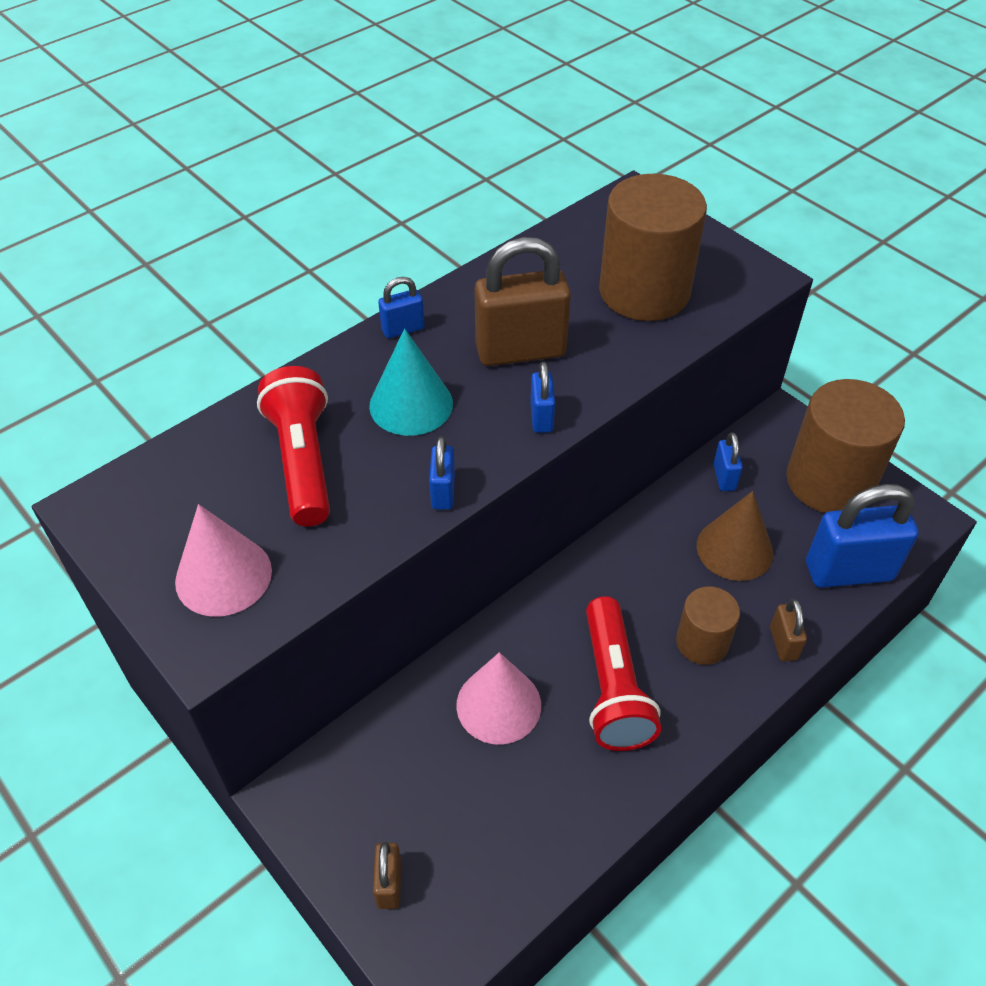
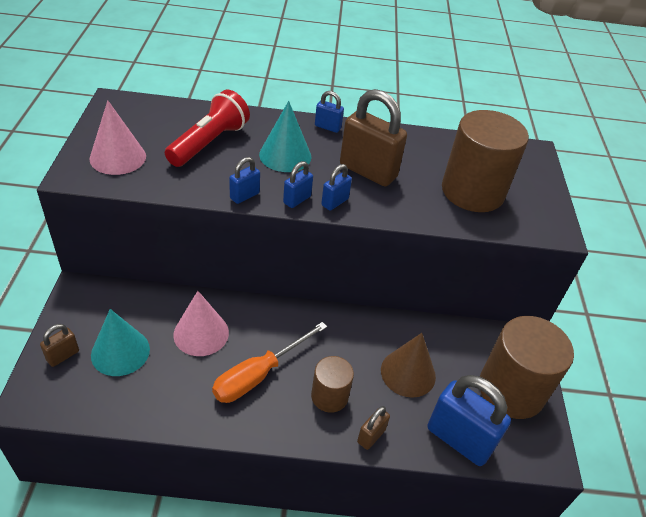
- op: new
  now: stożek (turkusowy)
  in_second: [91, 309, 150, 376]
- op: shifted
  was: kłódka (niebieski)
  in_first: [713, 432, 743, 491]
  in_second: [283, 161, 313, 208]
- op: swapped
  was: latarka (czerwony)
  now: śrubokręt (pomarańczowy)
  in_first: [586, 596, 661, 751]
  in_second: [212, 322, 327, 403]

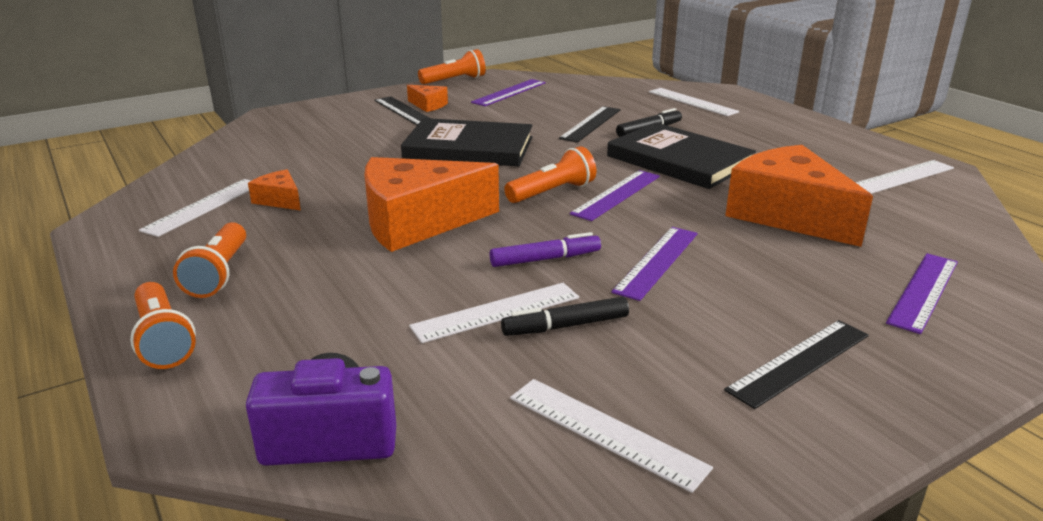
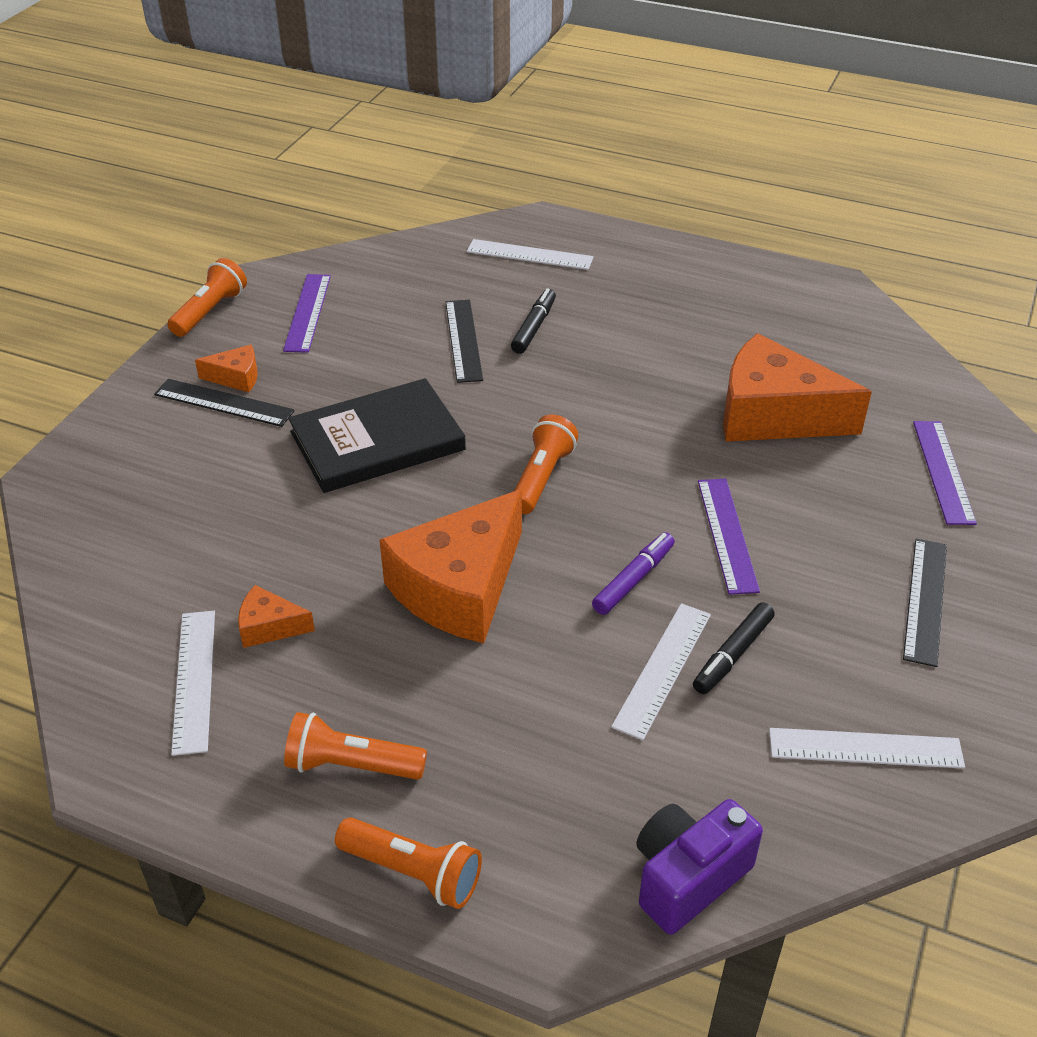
- op: gone
  was: linijka (fioletowy)
  in_first: [570, 170, 660, 221]
- op: gone
  was: książka (czarny)
  in_first: [607, 122, 756, 189]
- op: gone
  was: linijka (biały)
  in_first: [855, 160, 954, 194]
- op: rotated
  was: latarka (pomarańczowy)
  in_first: [173, 222, 246, 298]
  in_second: [284, 712, 427, 780]
  clockwise: 135

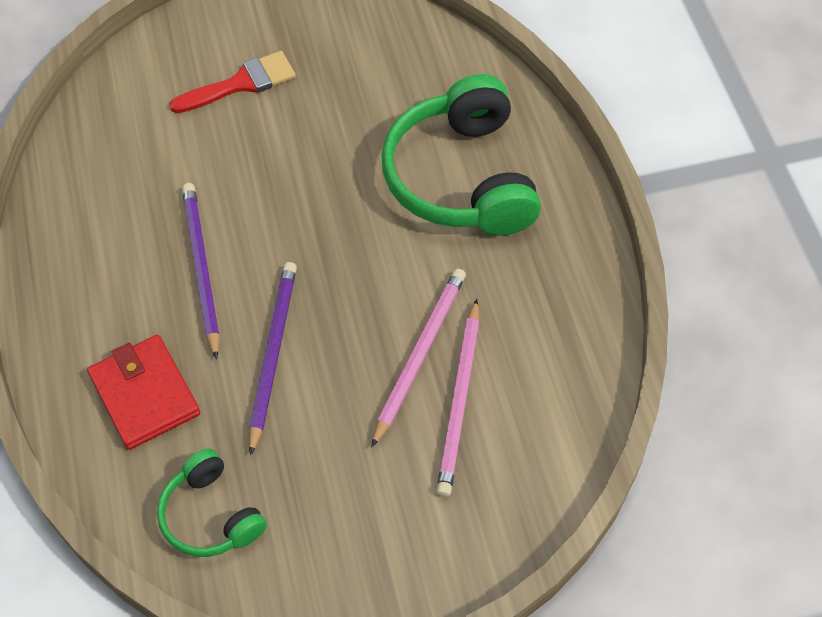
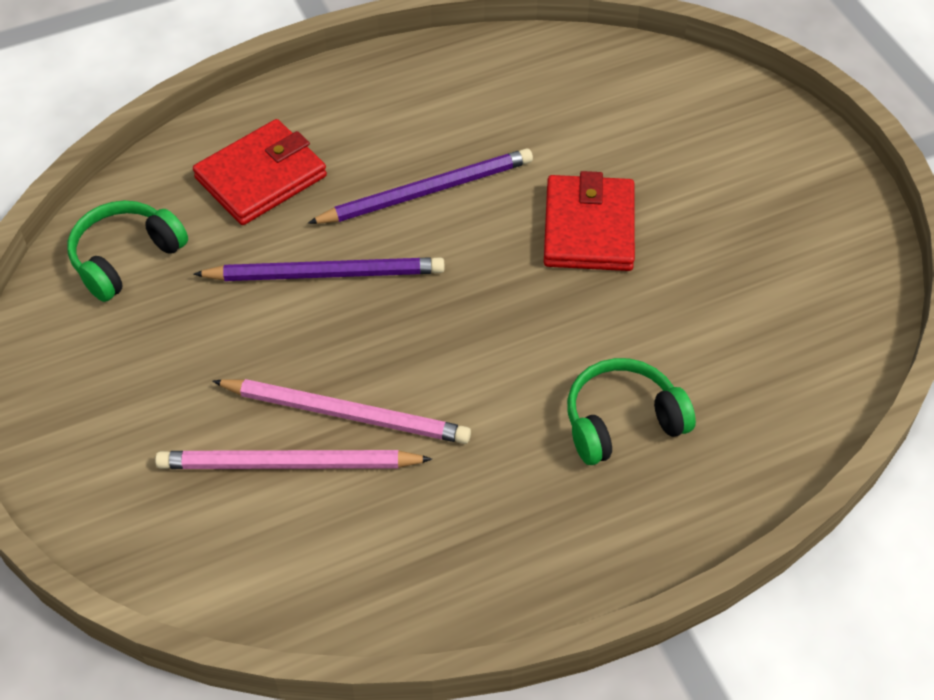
- op: gone
  was: pędzel (czerwony)
  in_first: [169, 51, 296, 113]
- op: new
  now: portfel (czerwony)
  in_second: [544, 171, 635, 271]
- op: scaled
  was: słuchawki (zielony)
  in_first: [381, 74, 541, 236]
  in_second: [567, 358, 696, 465]
  ratio: 0.54

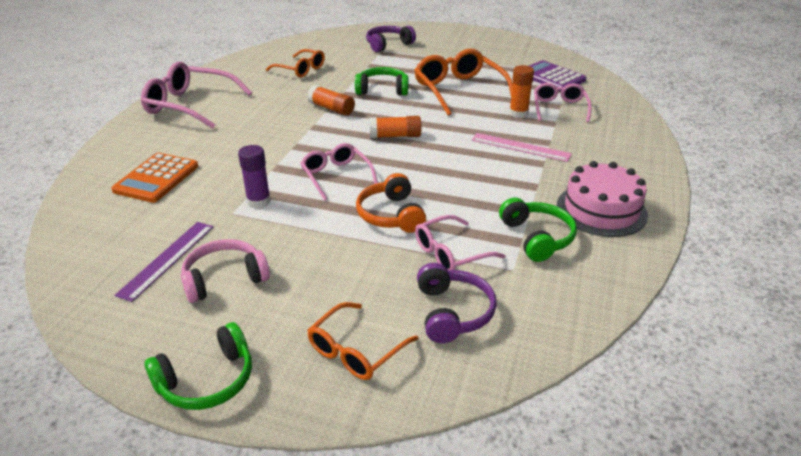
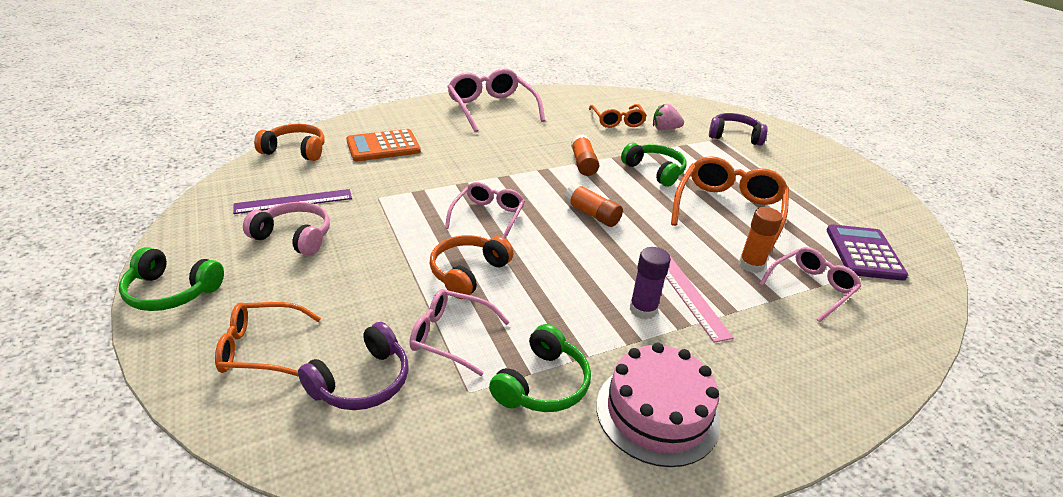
- op: new
  now: słuchawki (pomarańczowy)
  in_second: [254, 124, 325, 161]
- op: new
  now: truskawka (różowy)
  in_second: [653, 104, 684, 130]
- op: shifted
  was: klej w sztyfcie (fioletowy)
  in_first: [238, 145, 271, 208]
  in_second: [630, 247, 671, 319]

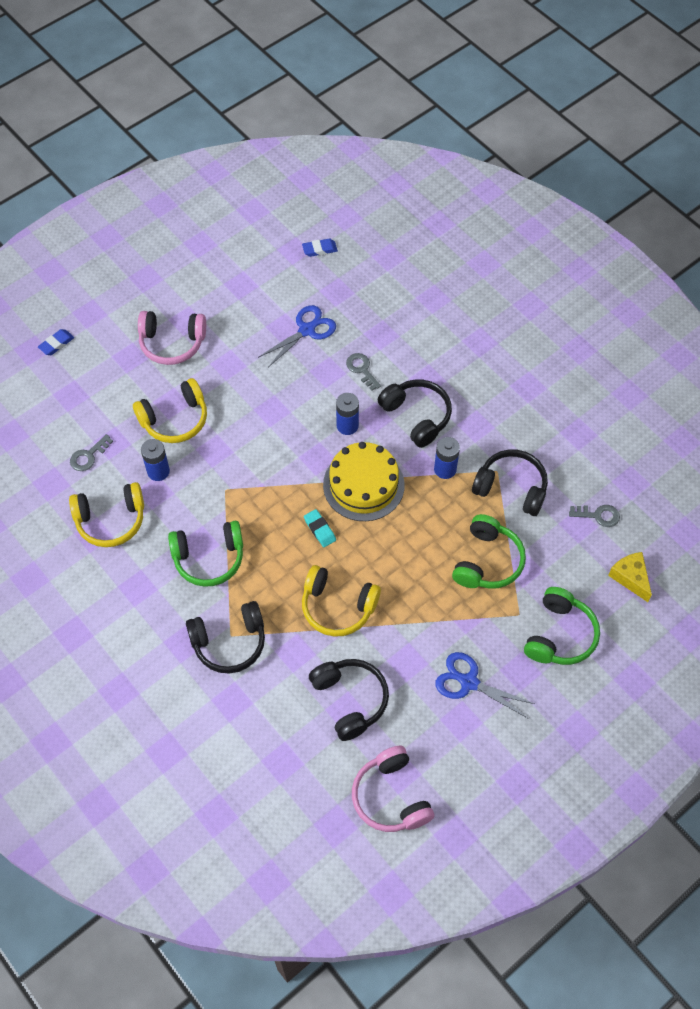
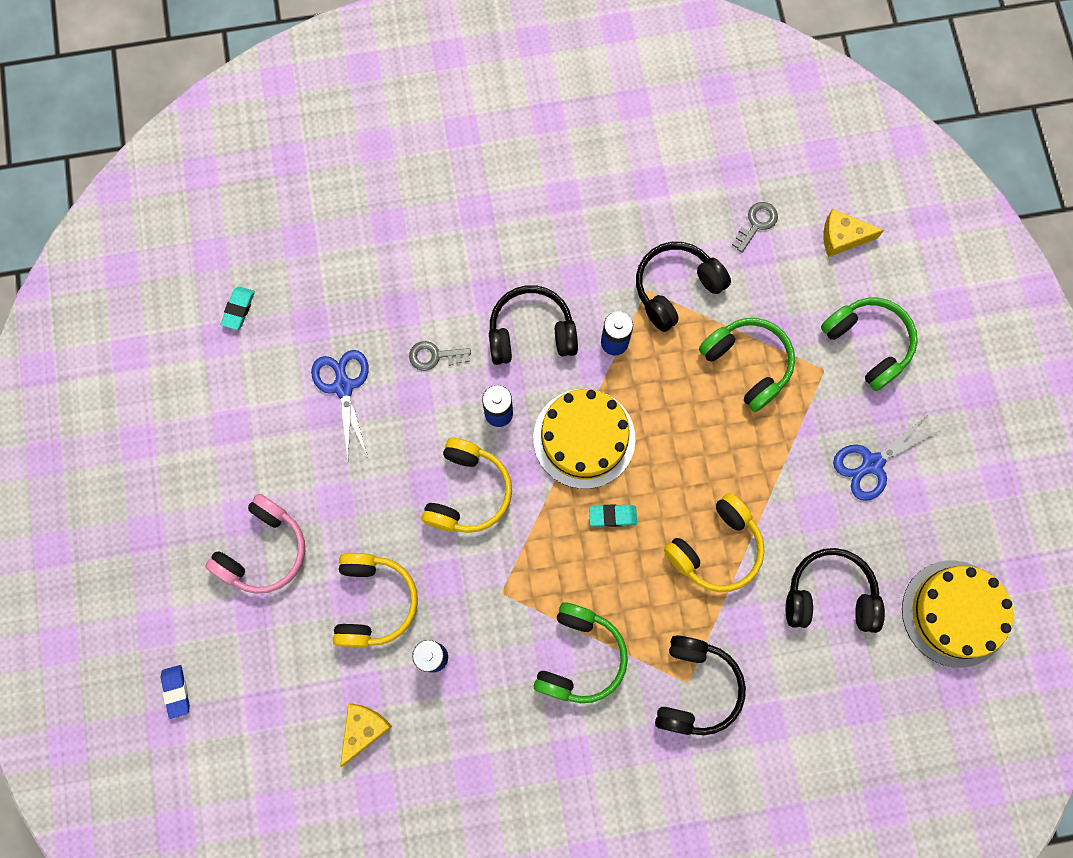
- op: shifted
  was: słuchawki (żółty)
  in_first: [69, 482, 144, 547]
  in_second: [421, 438, 512, 533]
- op: swapped
  was: klucz (szary)
  now: ser (żółty)
  in_first: [70, 434, 113, 471]
  in_second: [340, 704, 392, 767]
- op: swapped
  was: słuchawki (różowy)
  now: tort (żółty)
  in_first: [352, 746, 434, 832]
  in_second: [902, 561, 1013, 667]
- op: repainted
  was: gumka do mazania (niebieski)
  now: gumka do mazania (turkusowy)
  in_first: [302, 239, 338, 257]
  in_second: [221, 286, 255, 330]

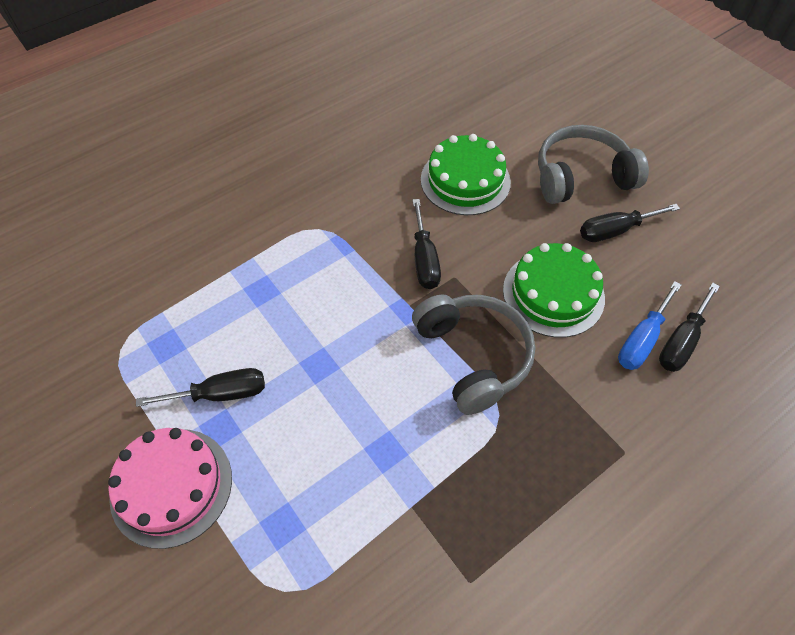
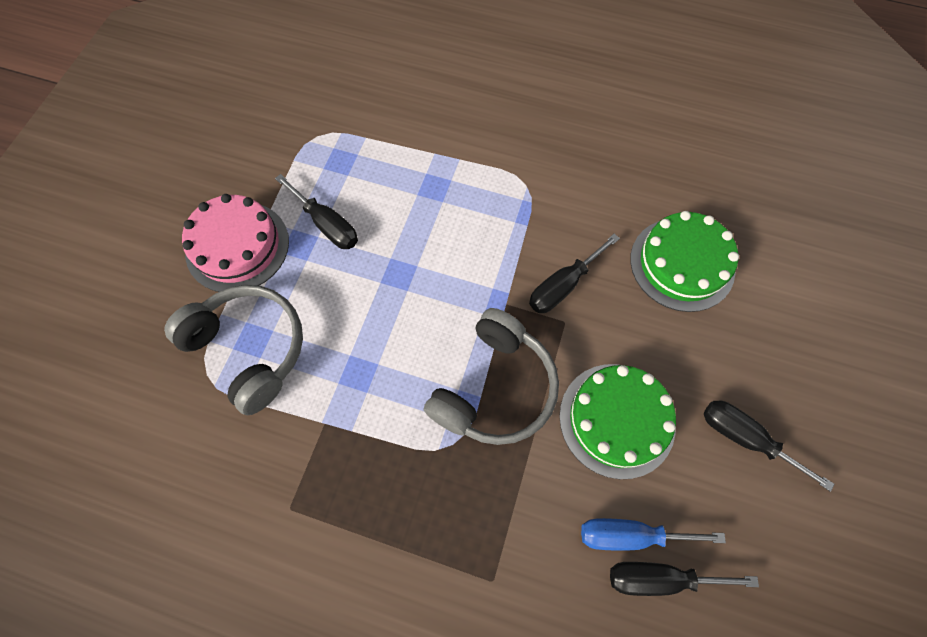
- op: shifted
  was: słuchawki (szary)
  in_first: [538, 125, 649, 204]
  in_second: [164, 285, 303, 415]

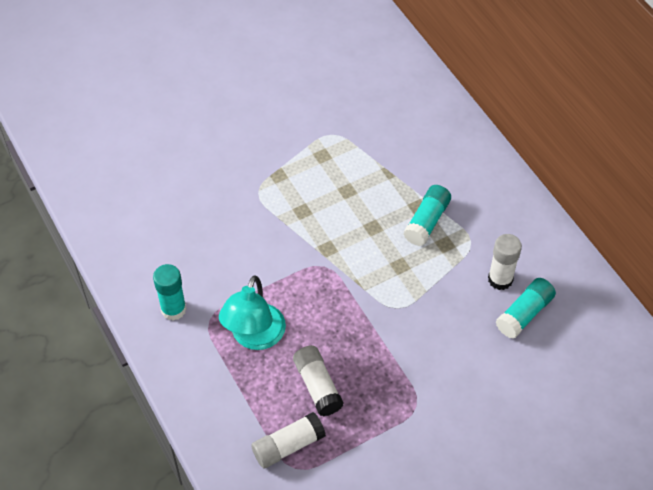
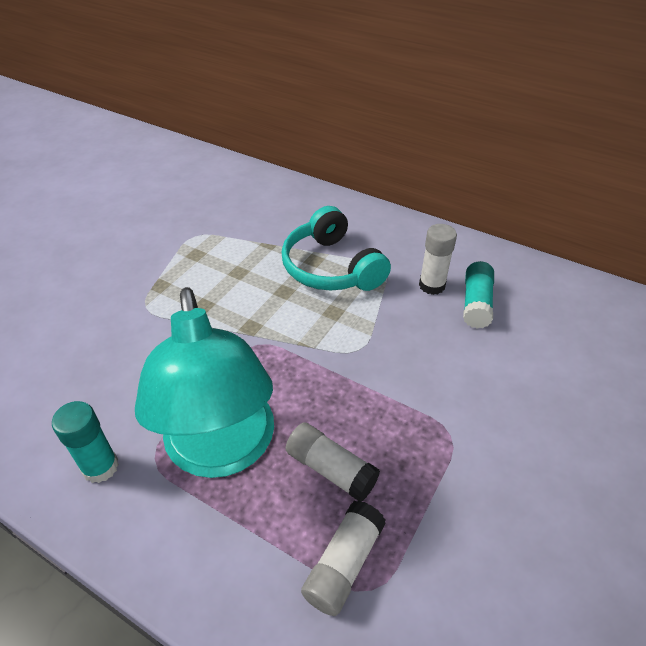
- op: swapped
  was: klej w sztyfcie (turkusowy)
  now: słuchawki (turkusowy)
  in_first: [404, 185, 451, 246]
  in_second: [282, 206, 391, 291]
- op: scaled
  was: lampka (turkusowy)
  in_first: [219, 276, 286, 350]
  in_second: [135, 287, 274, 478]
  ratio: 1.57

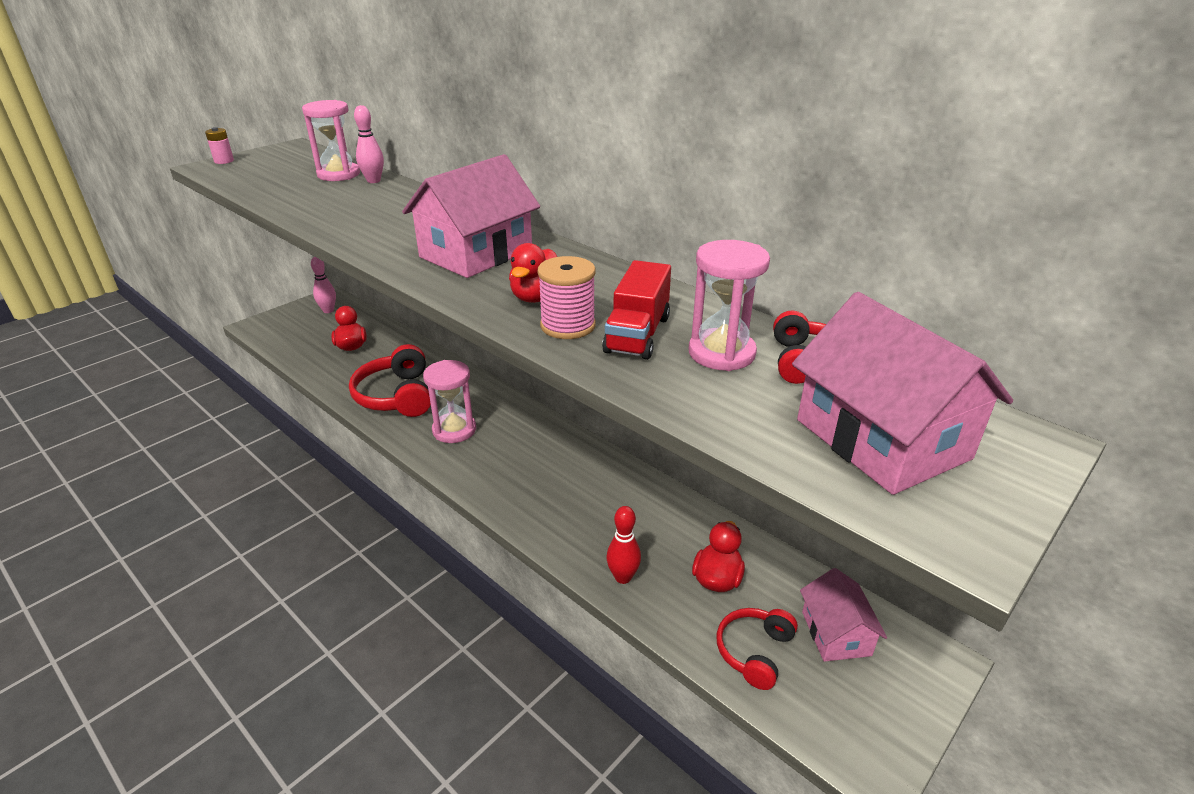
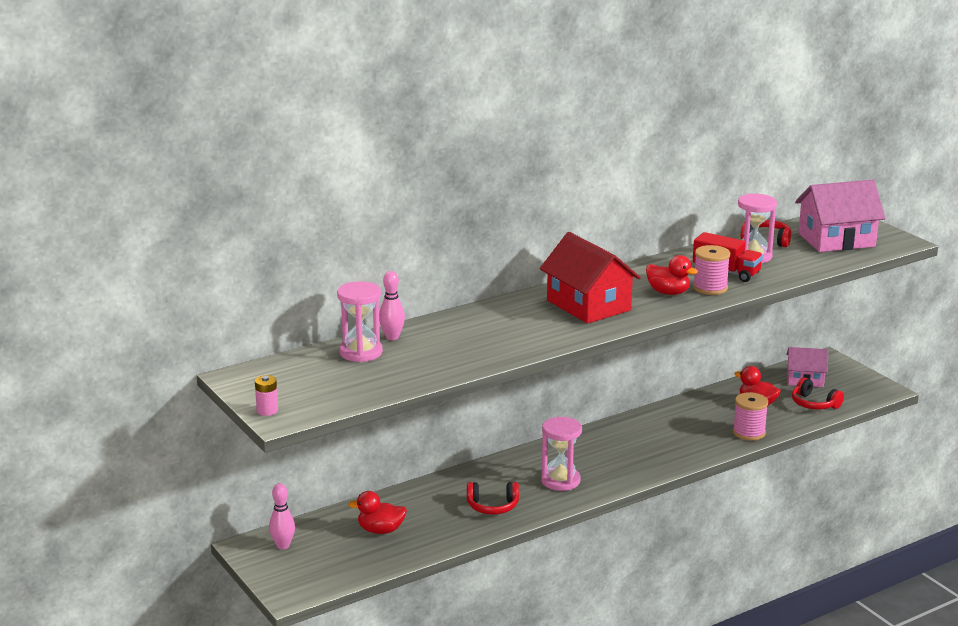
- op: swapped
  was: kręgiel (czerwony)
  now: szpulka (różowy)
  in_first: [606, 506, 641, 584]
  in_second: [733, 392, 768, 441]
- op: repainted
  was: domek (różowy)
  now: domek (czerwony)
  in_first: [402, 154, 540, 278]
  in_second: [540, 232, 641, 324]
- op: scaled
  was: słuchawki (czerwony)
  in_first: [349, 344, 431, 417]
  in_second: [467, 482, 519, 514]
  ratio: 0.61

